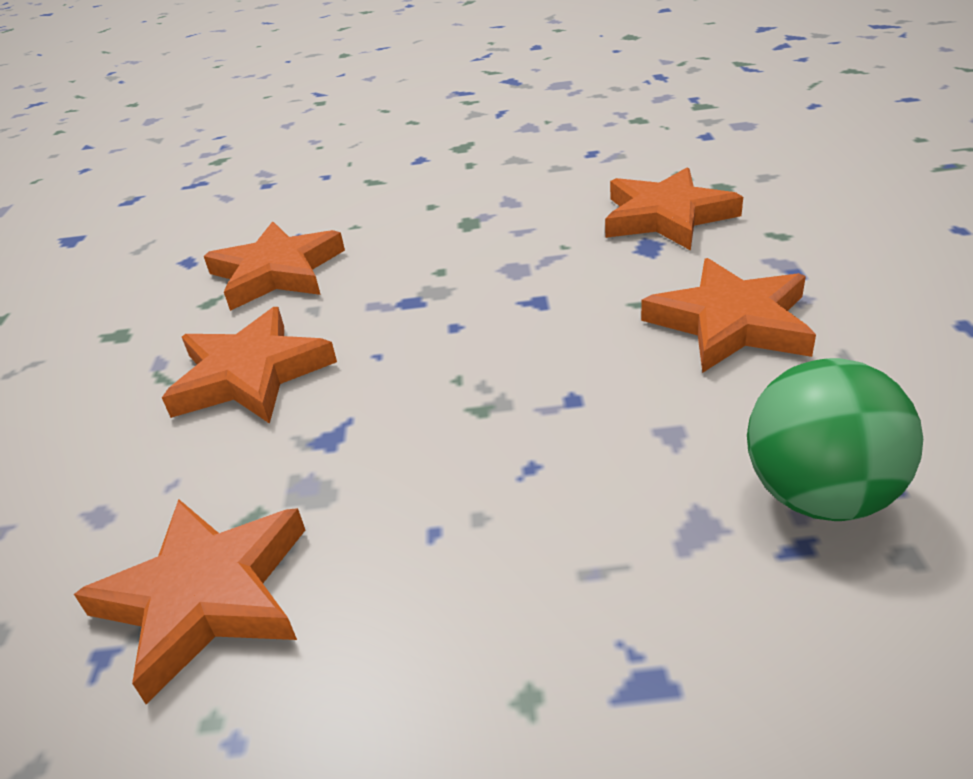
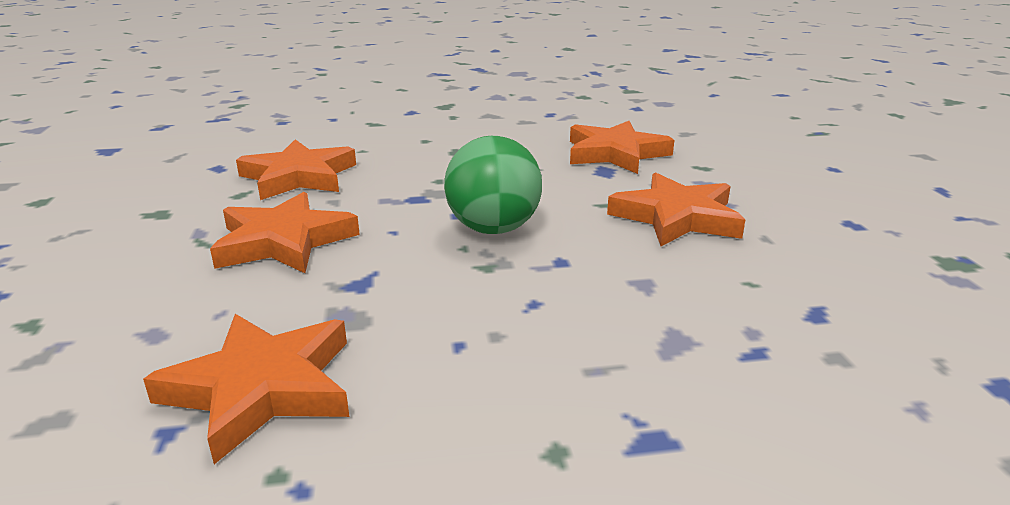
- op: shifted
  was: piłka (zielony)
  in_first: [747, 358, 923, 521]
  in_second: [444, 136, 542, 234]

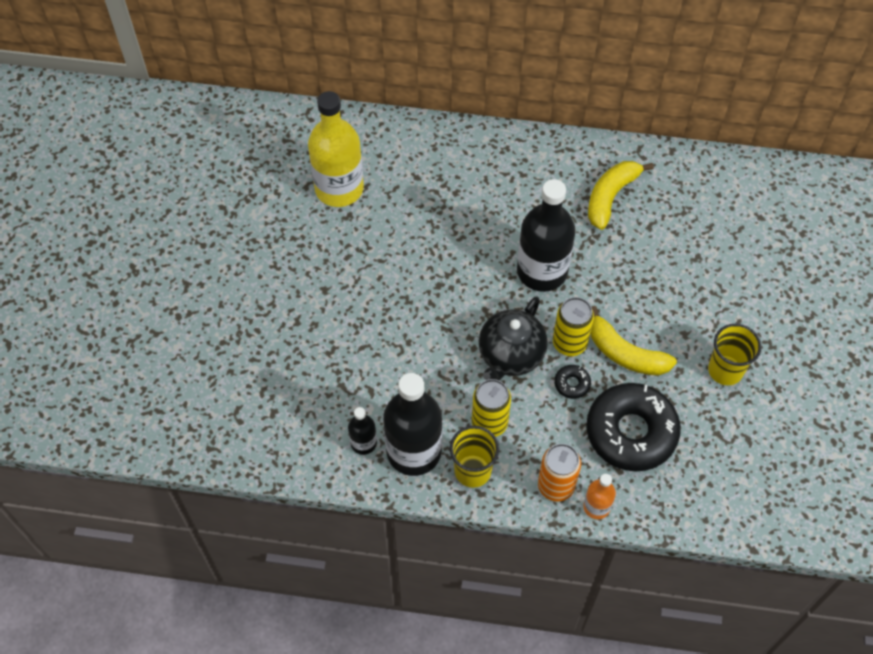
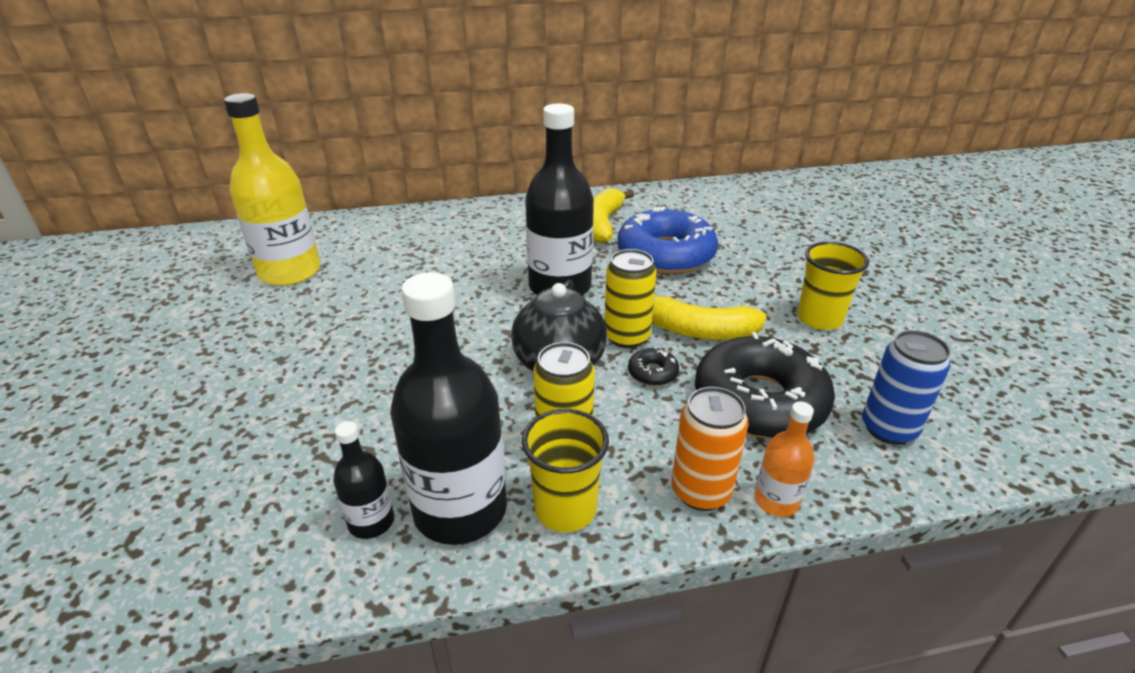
- op: new
  now: donut (niebieski)
  in_second: [617, 207, 718, 274]
- op: new
  now: puszka (niebieski)
  in_second: [862, 330, 950, 445]

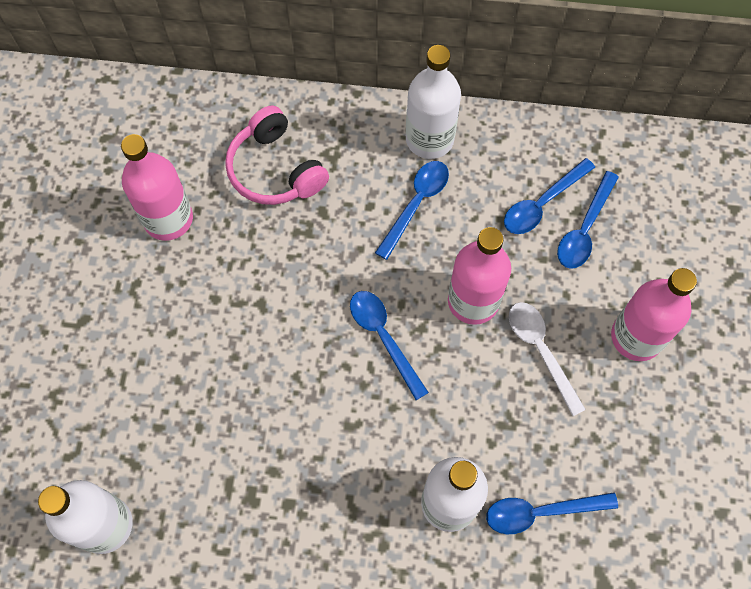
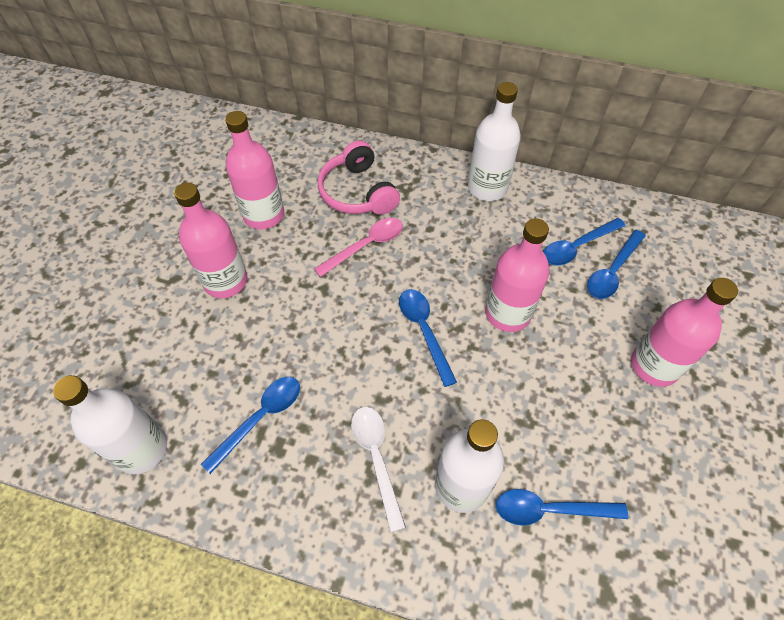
- op: new
  now: butelka (różowy)
  in_second: [174, 183, 248, 298]
- op: new
  now: łyżka (różowy)
  in_second: [314, 218, 403, 277]
- op: shifted
  was: łyżka (niebieski)
  in_first: [375, 161, 449, 260]
  in_second: [201, 377, 300, 474]
- op: shifted
  was: łyżka (biały)
  in_first: [509, 302, 586, 416]
  in_second: [351, 407, 406, 532]

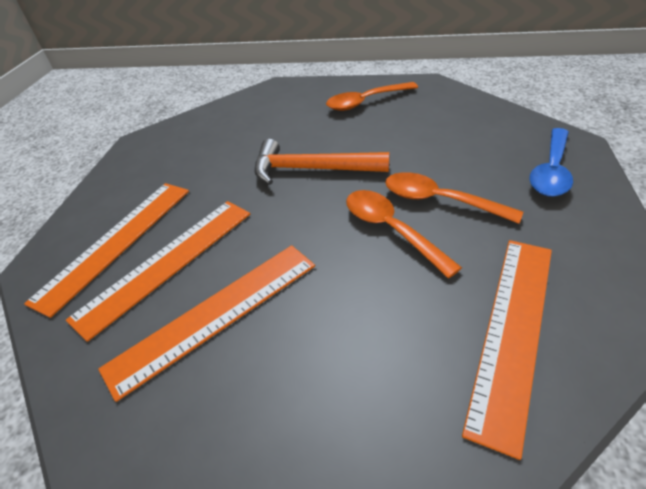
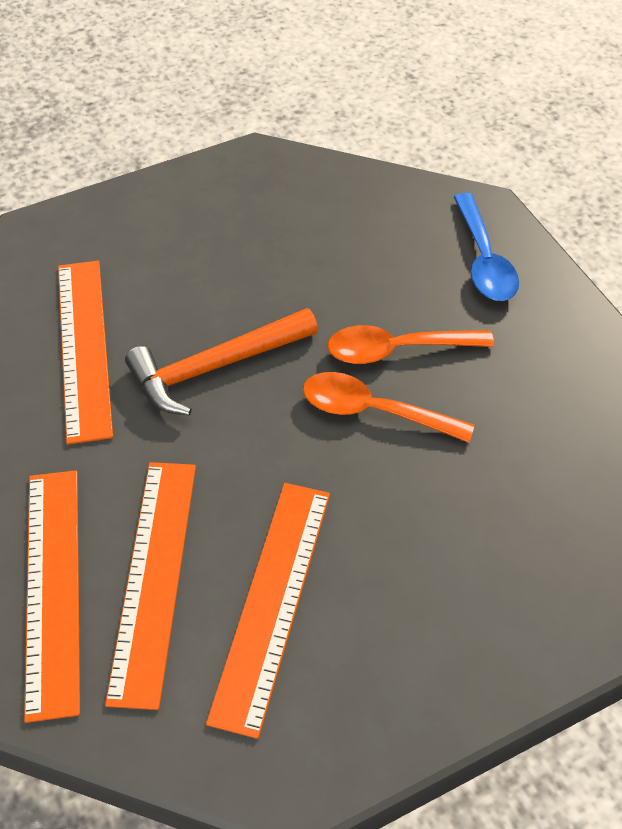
- op: gone
  was: łyżka (pomarańczowy)
  in_first: [326, 82, 418, 111]
- op: shifted
  was: linijka (pomarańczowy)
  in_first: [462, 240, 552, 460]
  in_second: [58, 261, 113, 444]

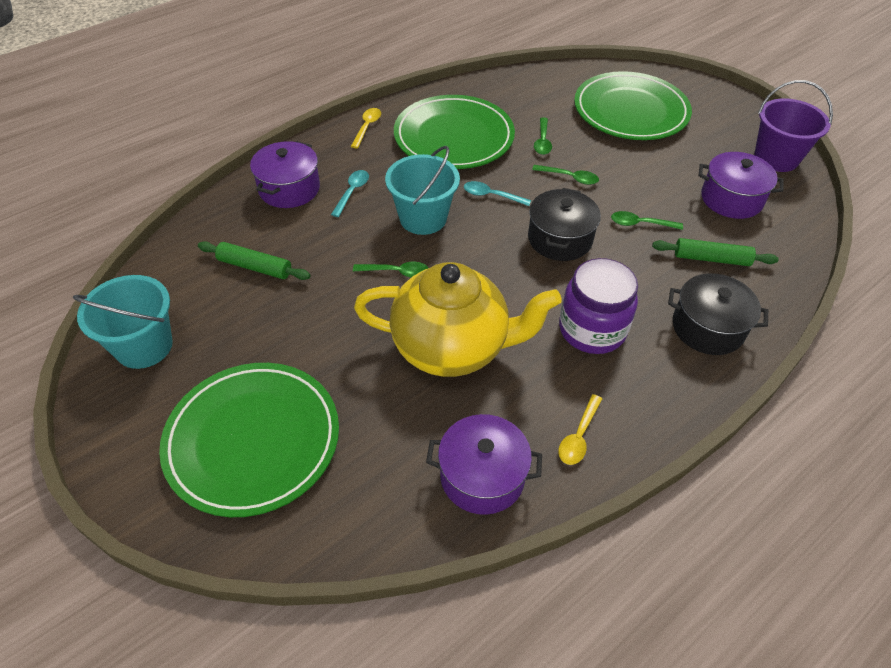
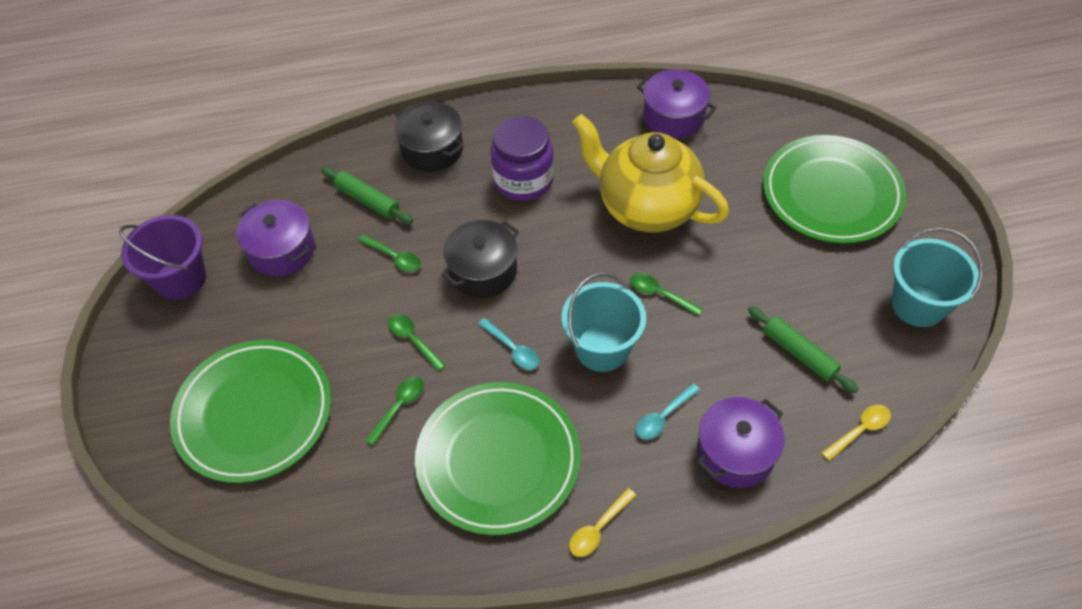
- op: shifted
  was: łyżka (żółty)
  in_first: [558, 394, 602, 465]
  in_second: [821, 405, 891, 461]

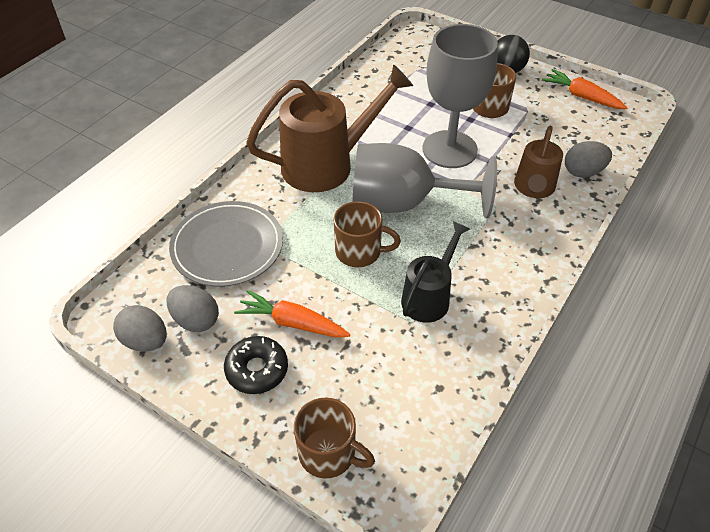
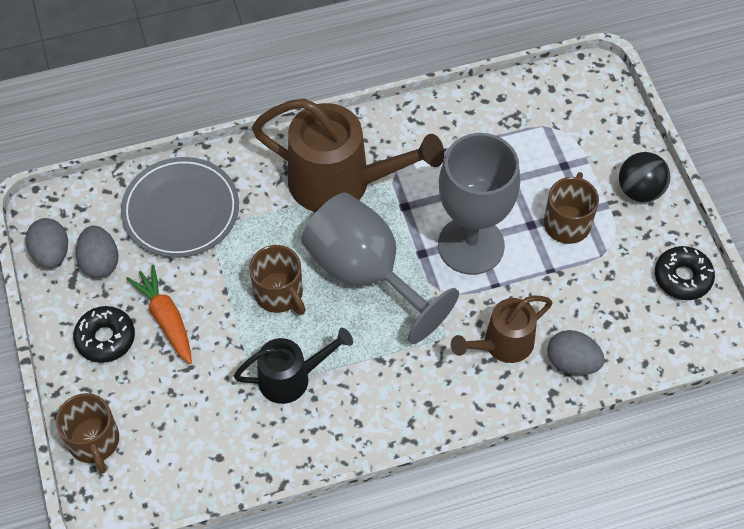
- op: swapped
  was: marchewka (pomarańczowy)
  now: donut (czarny)
  in_first: [542, 69, 628, 109]
  in_second: [655, 246, 715, 300]

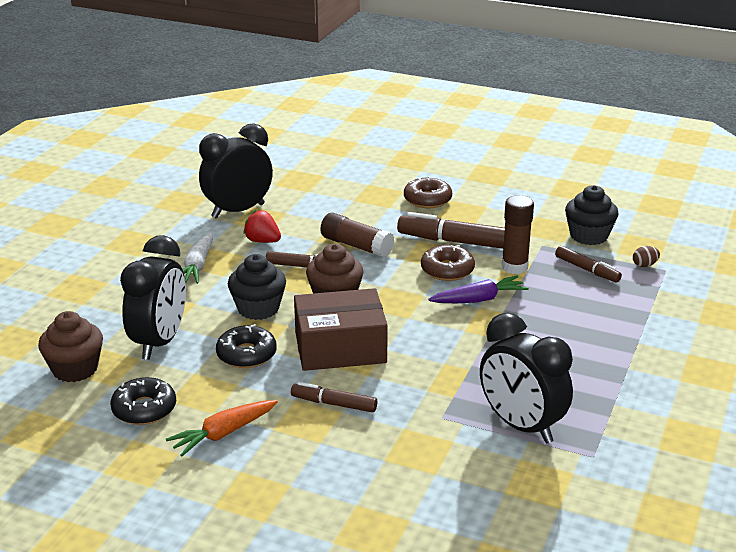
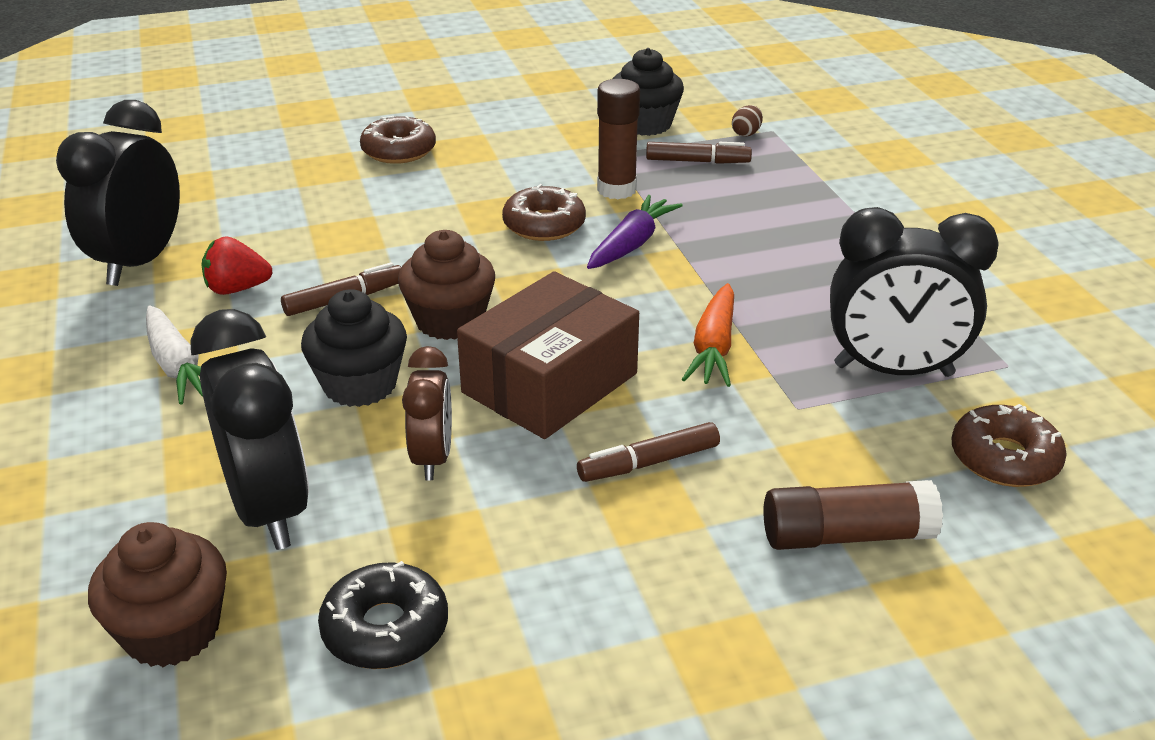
- op: gone
  was: flamaster (brązowy)
  in_first: [397, 212, 505, 249]
- op: new
  now: donut (brązowy)
  in_second: [951, 404, 1067, 487]
- op: shifted
  was: marchewka (pomarańczowy)
  in_first: [166, 400, 278, 456]
  in_second: [682, 283, 734, 387]
- op: shifted
  was: klej w sztyfcie (brązowy)
  in_first: [320, 213, 394, 258]
  in_second: [763, 480, 943, 550]
- op: swapped
  was: donut (czarny)
  now: budzik (brązowy)
  in_first: [216, 324, 277, 368]
  in_second: [402, 346, 452, 480]

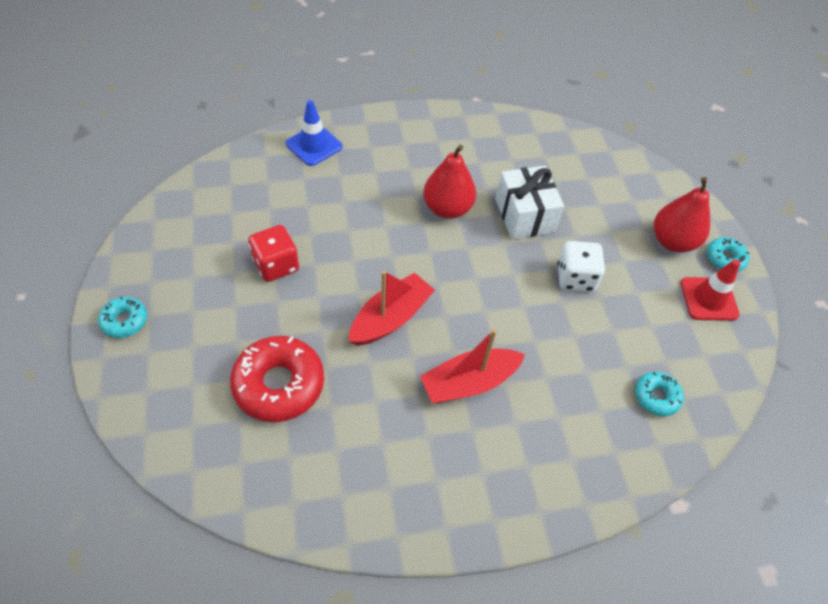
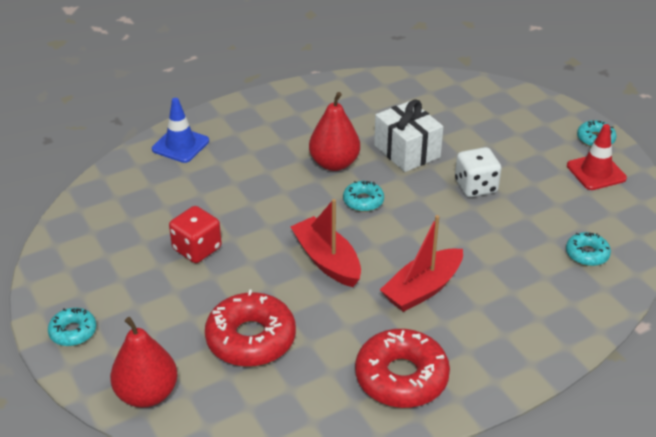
- op: new
  now: donut (turkusowy)
  in_second: [343, 181, 384, 212]
- op: new
  now: donut (czerwony)
  in_second: [355, 329, 450, 408]
- op: shifted
  was: gruszka (czerwony)
  in_first: [654, 177, 710, 252]
  in_second: [110, 317, 178, 408]
- op: rotated
  was: łódka (czerwony)
  in_first: [349, 271, 435, 345]
  in_second: [290, 199, 361, 287]
  clockwise: -60

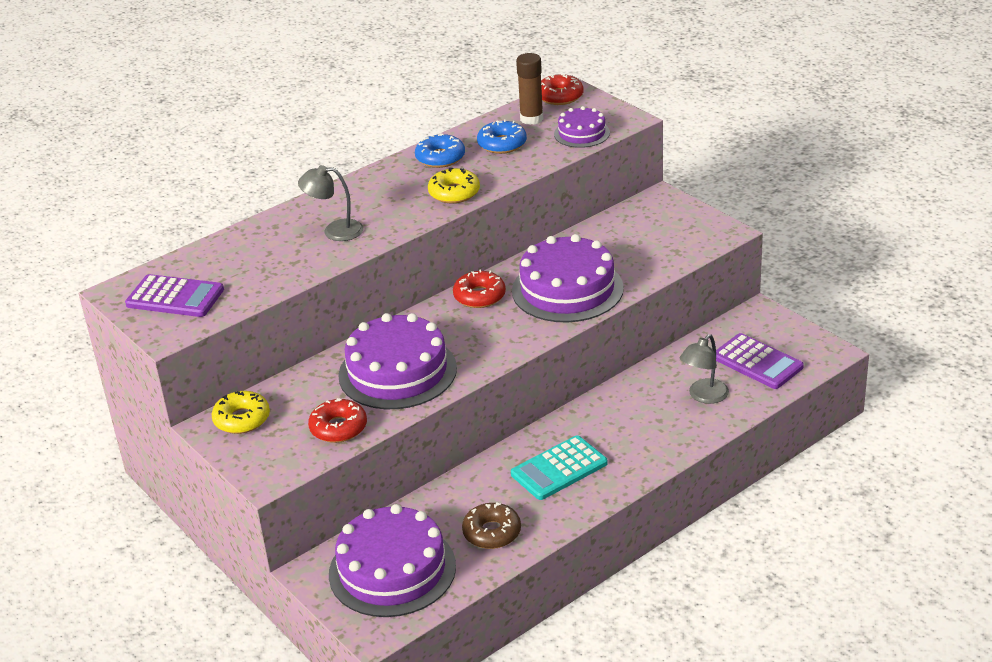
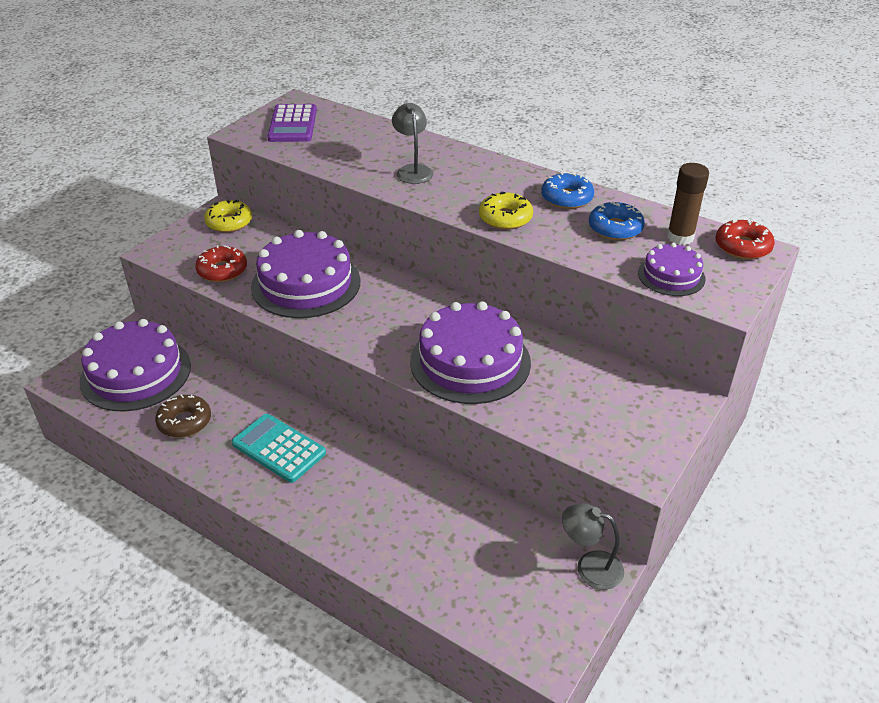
- op: gone
  was: donut (czerwony)
  in_first: [453, 269, 506, 308]
- op: gone
  was: kalkulator (fioletowy)
  in_first: [716, 333, 804, 389]
- op: shifted
  was: lampka (szary)
  in_first: [680, 334, 729, 404]
  in_second: [562, 503, 624, 590]

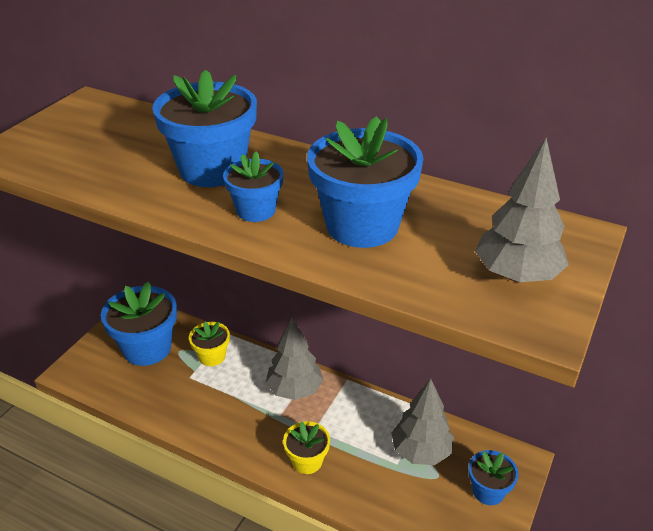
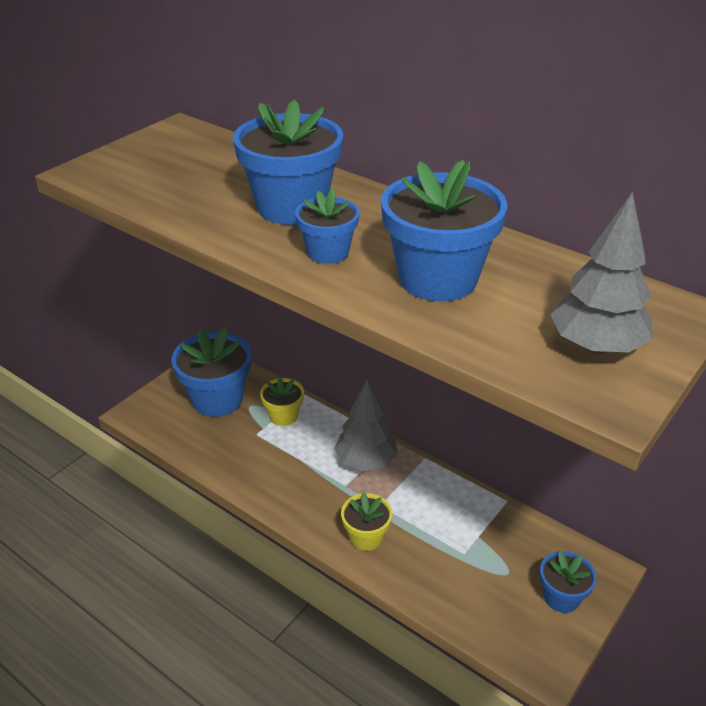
- op: gone
  was: drzewko (szary)
  in_first: [391, 379, 454, 465]

